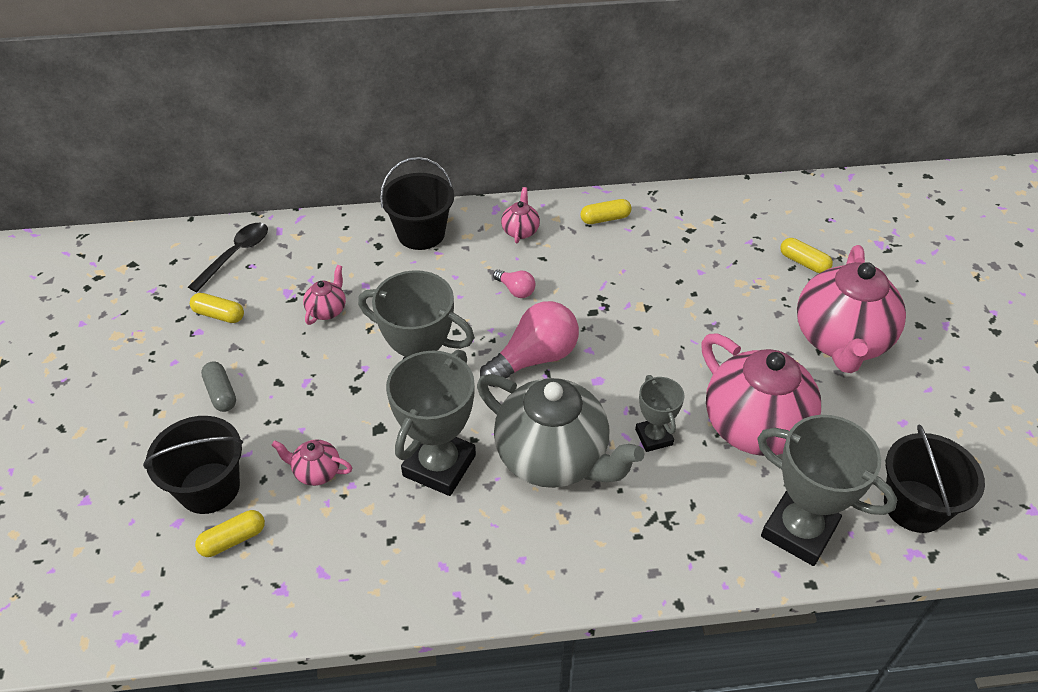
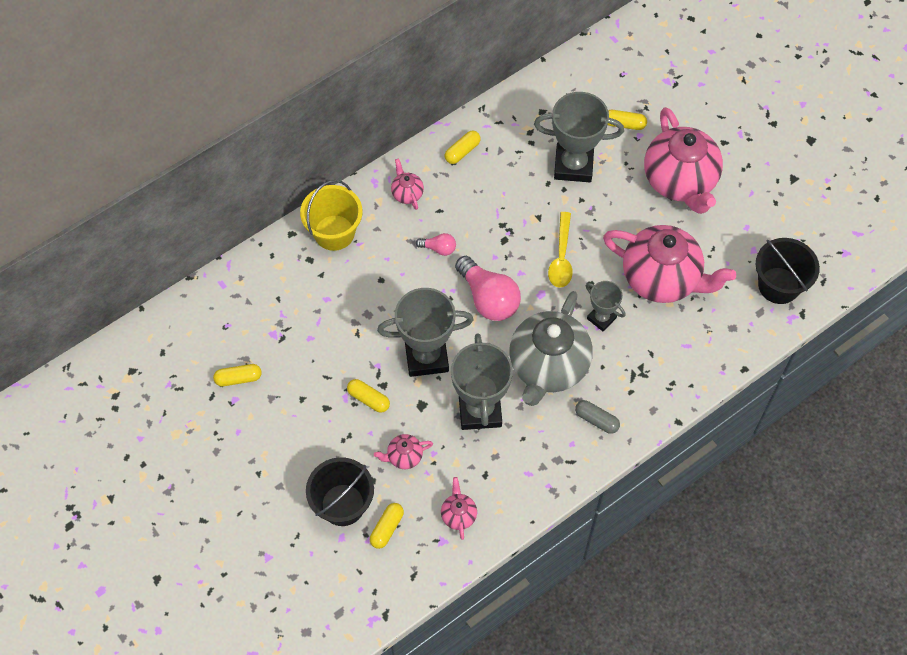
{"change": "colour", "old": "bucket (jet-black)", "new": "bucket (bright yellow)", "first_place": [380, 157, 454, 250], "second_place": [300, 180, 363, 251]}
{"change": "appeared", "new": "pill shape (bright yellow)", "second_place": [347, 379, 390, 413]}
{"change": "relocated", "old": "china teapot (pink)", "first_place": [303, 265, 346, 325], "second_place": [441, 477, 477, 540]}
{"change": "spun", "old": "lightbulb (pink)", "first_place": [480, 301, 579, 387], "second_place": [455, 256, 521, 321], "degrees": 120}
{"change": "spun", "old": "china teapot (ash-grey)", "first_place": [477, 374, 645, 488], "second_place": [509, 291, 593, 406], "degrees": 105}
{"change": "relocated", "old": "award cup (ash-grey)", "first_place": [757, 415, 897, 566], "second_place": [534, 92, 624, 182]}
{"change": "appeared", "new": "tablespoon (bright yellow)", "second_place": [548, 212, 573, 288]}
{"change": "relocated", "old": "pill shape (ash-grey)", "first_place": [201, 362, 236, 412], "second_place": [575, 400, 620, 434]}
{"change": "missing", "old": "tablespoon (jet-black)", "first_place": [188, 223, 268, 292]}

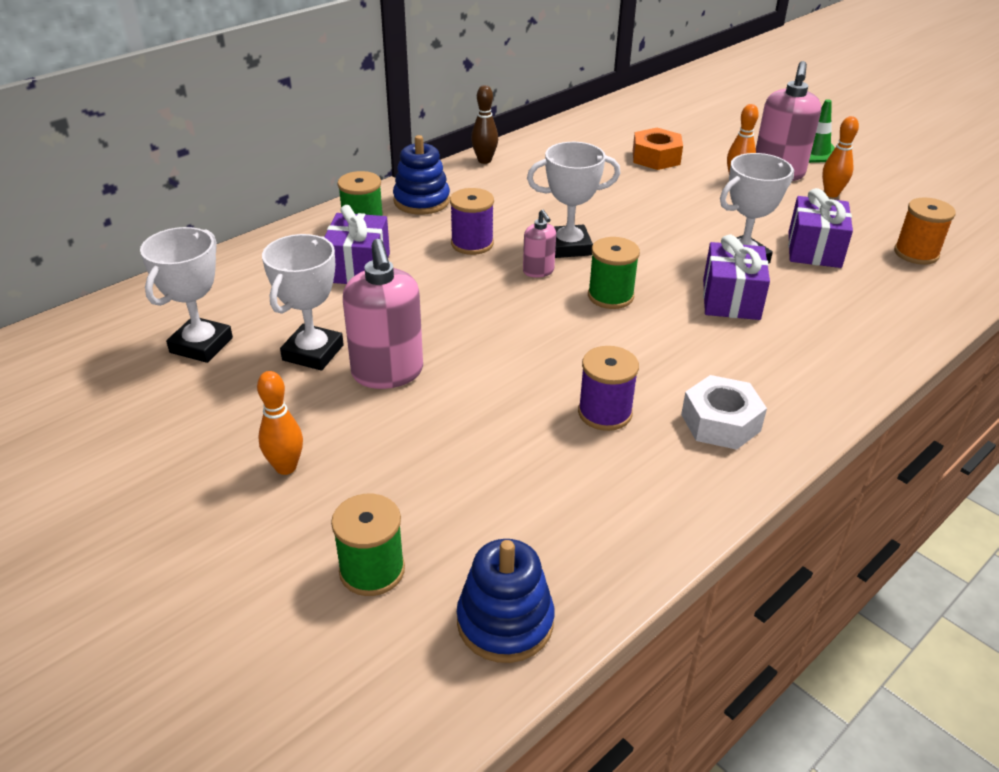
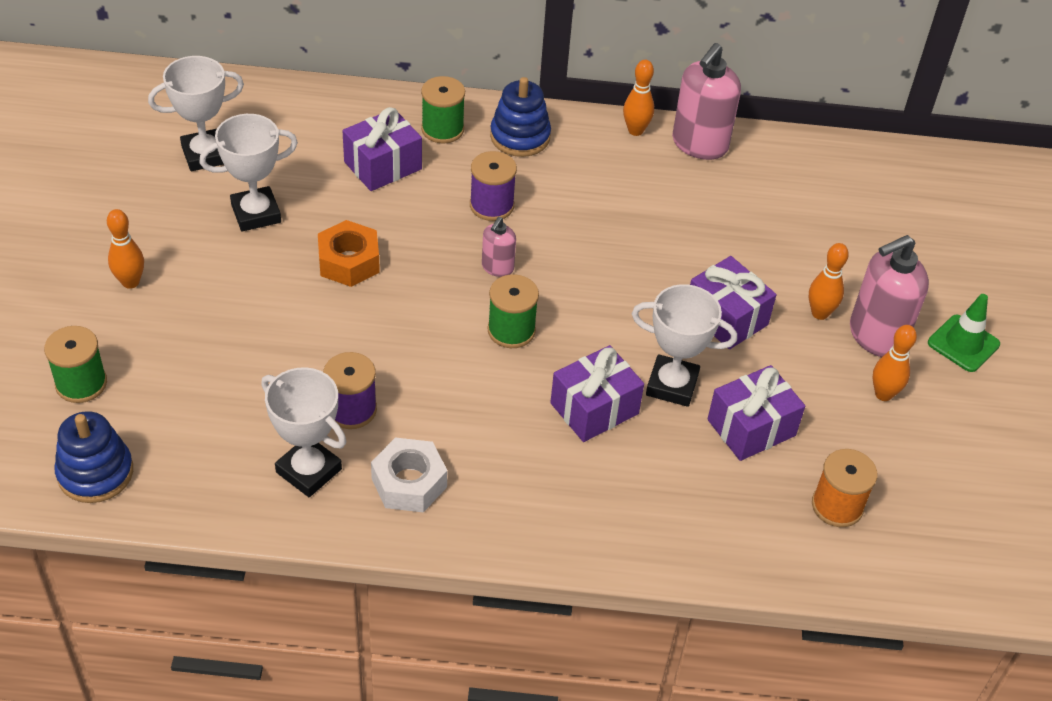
{"change": "relocated", "old": "award cup (white)", "first_place": [527, 142, 620, 258], "second_place": [261, 367, 346, 497]}
{"change": "relocated", "old": "hex nut (bright orange)", "first_place": [633, 128, 683, 170], "second_place": [318, 220, 380, 287]}
{"change": "colour", "old": "skittle (brown)", "new": "skittle (bright orange)", "first_place": [471, 85, 498, 164], "second_place": [623, 60, 654, 136]}
{"change": "relocated", "old": "soap dispenser (pink)", "first_place": [343, 239, 423, 389], "second_place": [672, 43, 741, 160]}
{"change": "appeared", "new": "present (violet)", "second_place": [690, 256, 776, 349]}

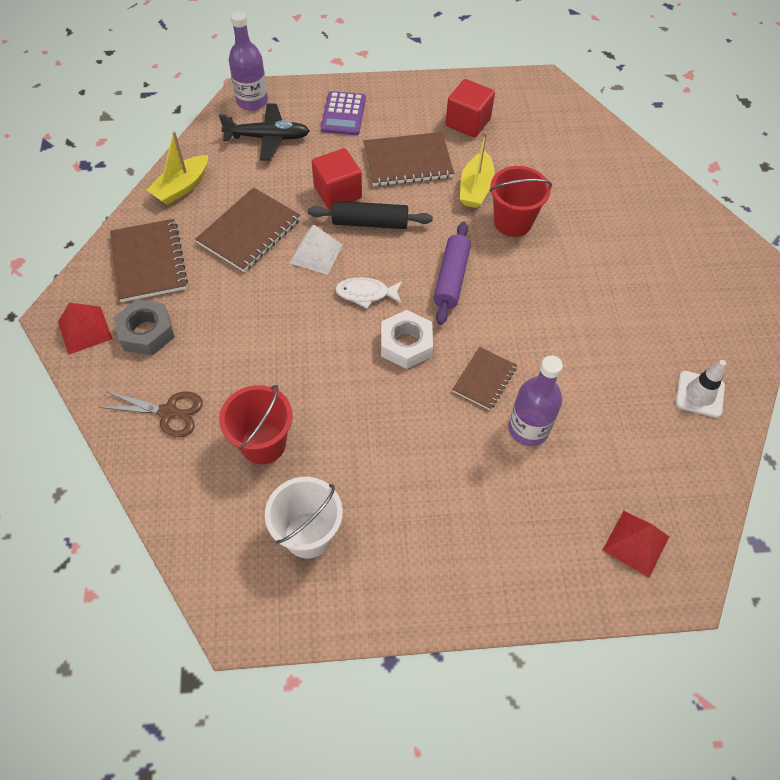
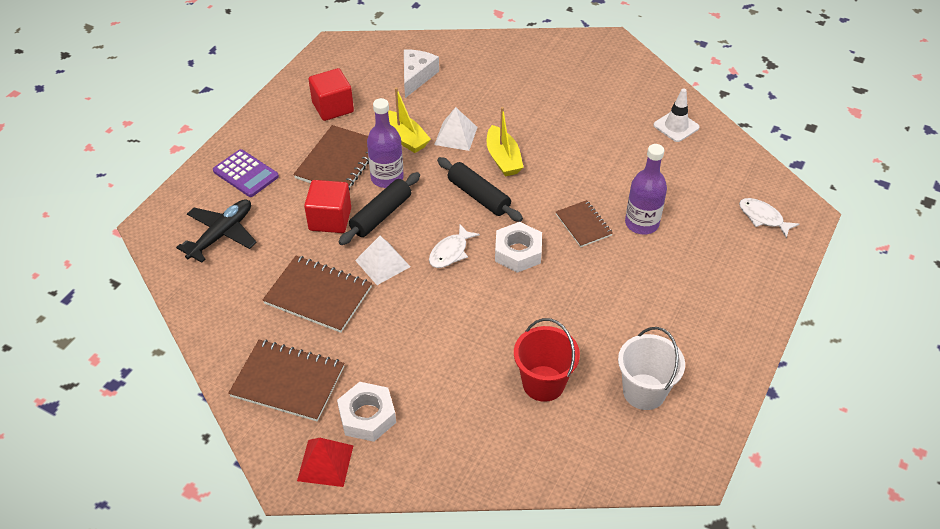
{"change": "spun", "old": "notebook (brown)", "first_place": [195, 187, 301, 272], "second_place": [263, 256, 372, 333], "degrees": -45}
{"change": "colour", "old": "hex nut (ash-grey)", "new": "hex nut (white)", "first_place": [114, 299, 175, 356], "second_place": [337, 382, 396, 442]}
{"change": "relocated", "old": "bottle (violet)", "first_place": [229, 11, 268, 111], "second_place": [367, 98, 404, 188]}
{"change": "appeared", "new": "cheese (white)", "second_place": [404, 50, 439, 98]}
{"change": "exchanged", "old": "bucket (crimson)", "new": "solid pyramid (white)", "first_place": [490, 166, 552, 237], "second_place": [434, 107, 478, 151]}
{"change": "colour", "old": "rolling pin (violet)", "new": "rolling pin (jet-black)", "first_place": [433, 222, 471, 325], "second_place": [437, 157, 523, 222]}
{"change": "relocated", "old": "boat (bright yellow)", "first_place": [147, 131, 208, 205], "second_place": [487, 107, 524, 176]}
{"change": "exchanged", "old": "solid pyramid (crimson)", "new": "fish figure (white)", "first_place": [603, 511, 669, 578], "second_place": [739, 198, 799, 238]}
{"change": "missing", "old": "pair of scissors (brown)", "first_place": [99, 391, 203, 437]}

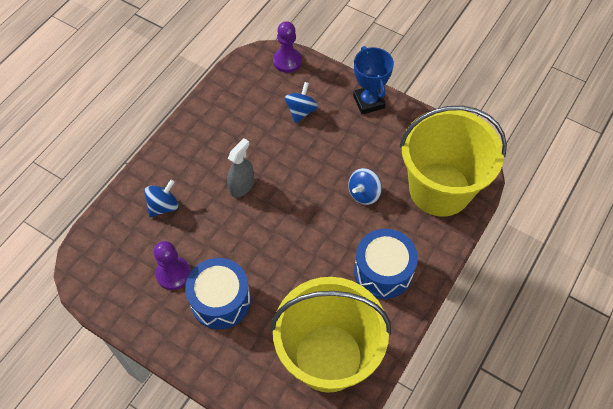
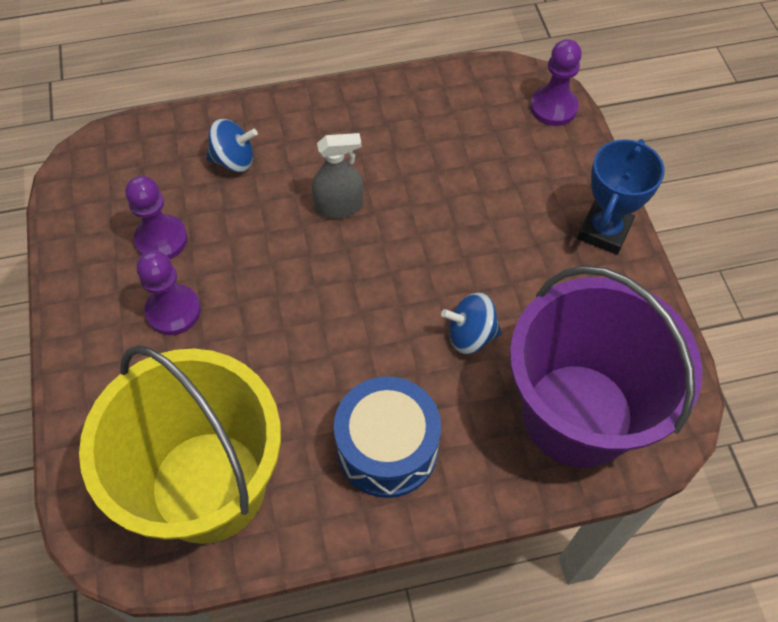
{"change": "exchanged", "old": "toy drum (royal blue)", "new": "game pawn (violet)", "first_place": [185, 258, 251, 329], "second_place": [137, 251, 201, 335]}
{"change": "colour", "old": "bucket (bright yellow)", "new": "bucket (violet)", "first_place": [400, 106, 507, 216], "second_place": [510, 265, 702, 468]}
{"change": "missing", "old": "whirligig (royal blue)", "first_place": [285, 82, 318, 123]}

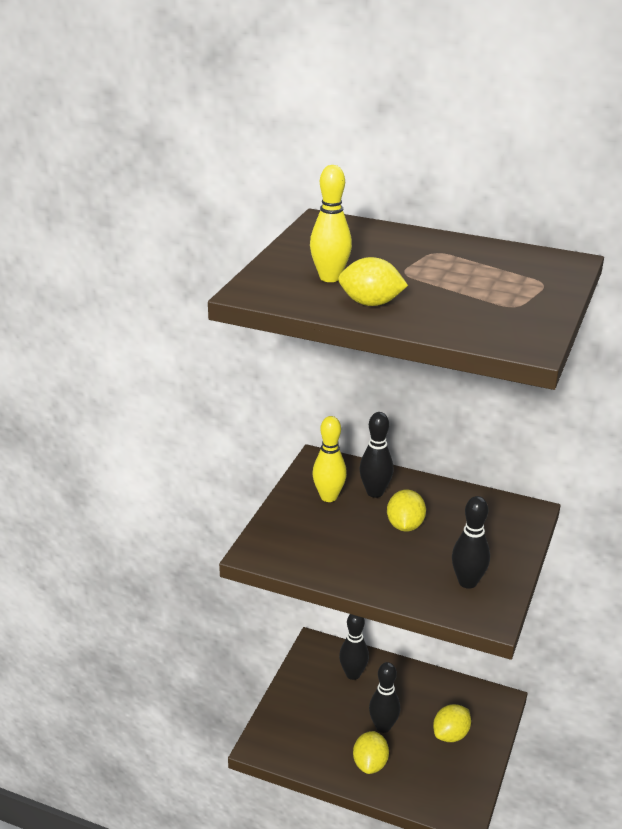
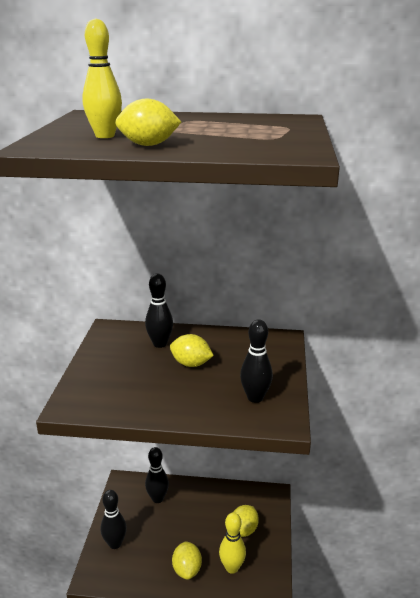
{"change": "relocated", "old": "skittle (jet-black)", "first_place": [369, 662, 400, 733], "second_place": [101, 490, 127, 549]}
{"change": "spun", "old": "toy lemon (bright yellow)", "first_place": [387, 490, 426, 532], "second_place": [170, 334, 214, 367], "degrees": -60}
{"change": "relocated", "old": "skittle (bright yellow)", "first_place": [312, 416, 347, 502], "second_place": [219, 512, 246, 574]}

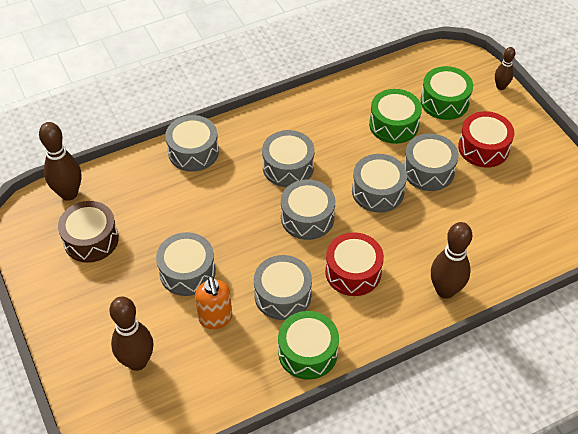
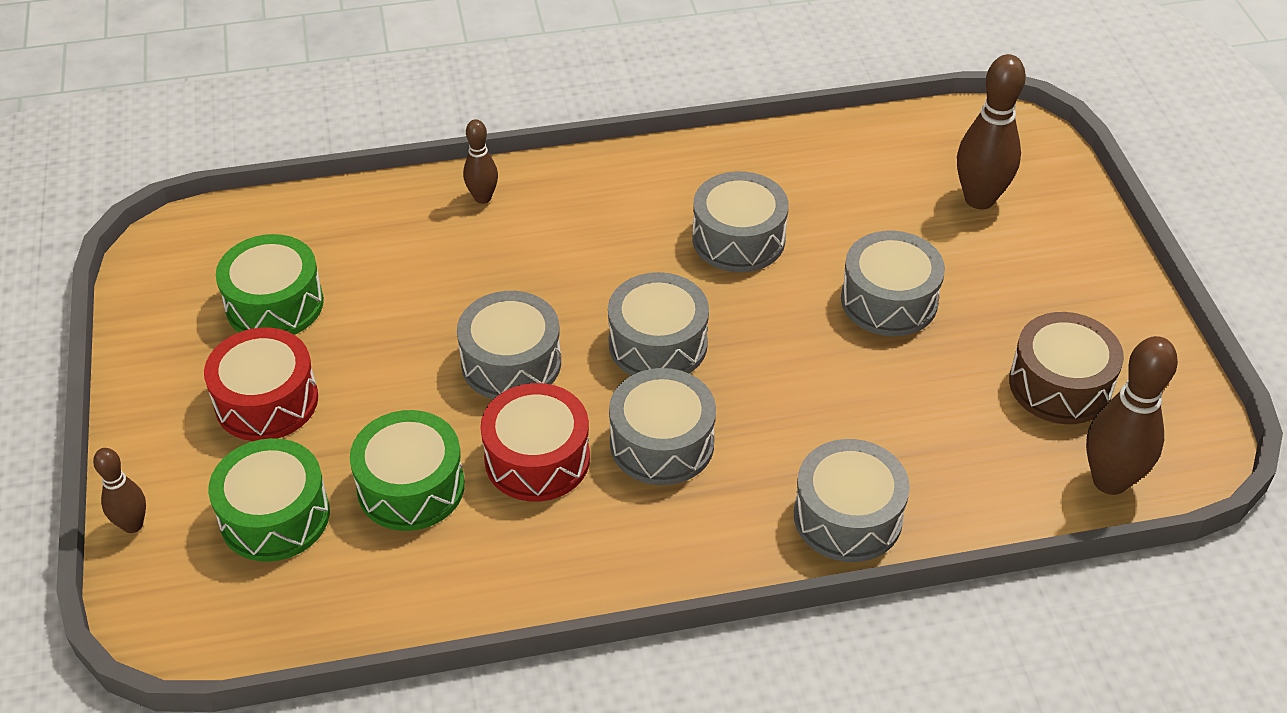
{"change": "relocated", "old": "toy drum (leaf-green)", "first_place": [278, 311, 339, 380], "second_place": [216, 234, 324, 335]}
{"change": "size", "old": "skittle (brown)", "first_place": [431, 222, 472, 299], "second_place": [463, 119, 498, 204], "factor": 0.56}
{"change": "relocated", "old": "toy drum (crimson)", "first_place": [325, 232, 384, 296], "second_place": [480, 383, 590, 502]}
{"change": "missing", "old": "soap dispenser (bright orange)", "first_place": [195, 276, 232, 329]}
{"change": "missing", "old": "toy drum (ash-grey)", "first_place": [404, 134, 459, 191]}

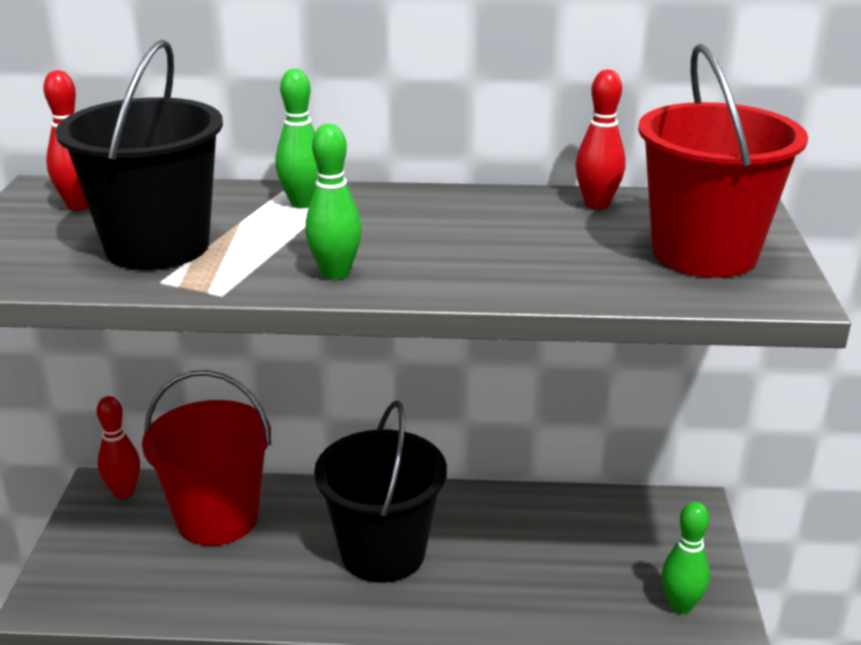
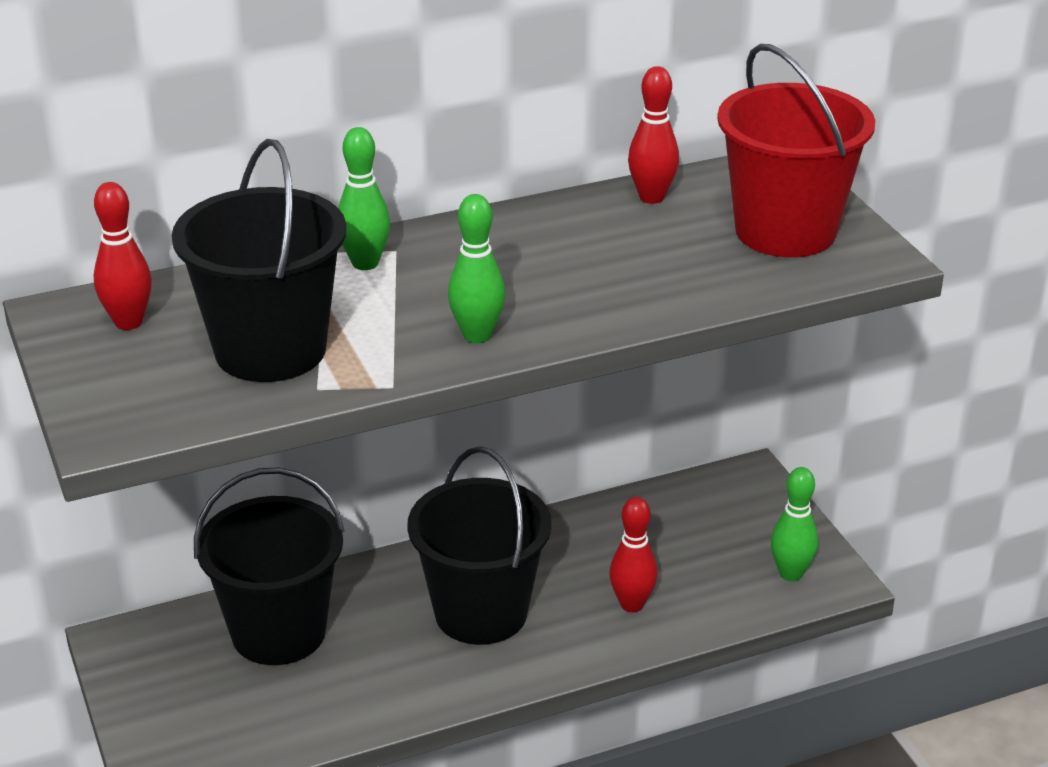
{"change": "colour", "old": "bucket (crimson)", "new": "bucket (jet-black)", "first_place": [142, 370, 271, 546], "second_place": [194, 467, 345, 665]}
{"change": "relocated", "old": "skittle (crimson)", "first_place": [97, 396, 140, 499], "second_place": [609, 497, 658, 612]}

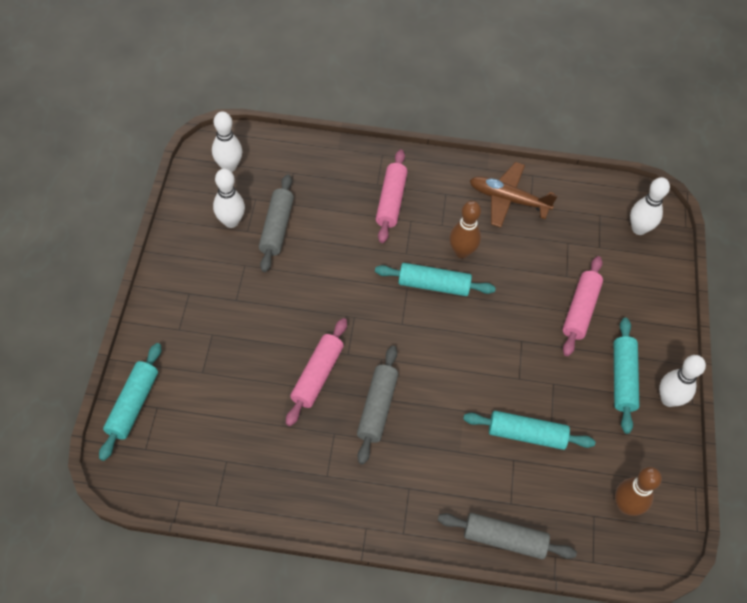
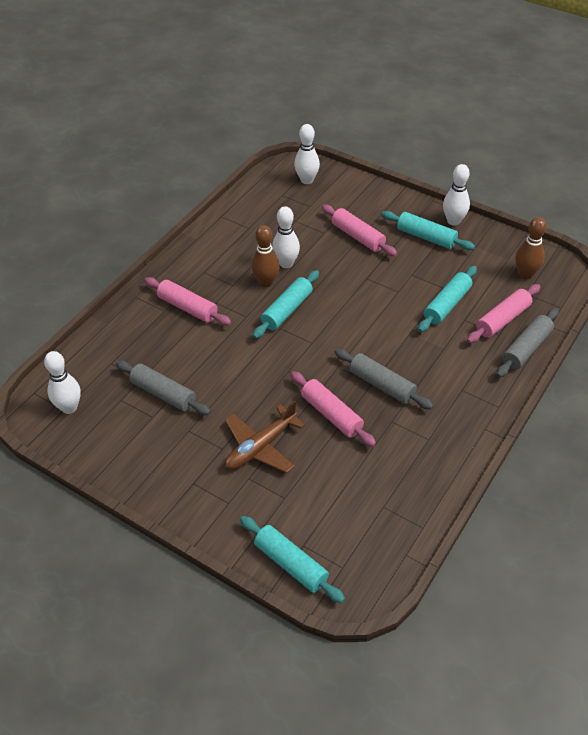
{"change": "relocated", "old": "toy plane (brown)", "first_place": [470, 162, 557, 228], "second_place": [225, 400, 306, 473]}
{"change": "relocated", "old": "skittle (white)", "first_place": [213, 169, 245, 228], "second_place": [272, 206, 300, 268]}
{"change": "appeared", "new": "rolling pin (pink)", "second_place": [467, 284, 540, 343]}

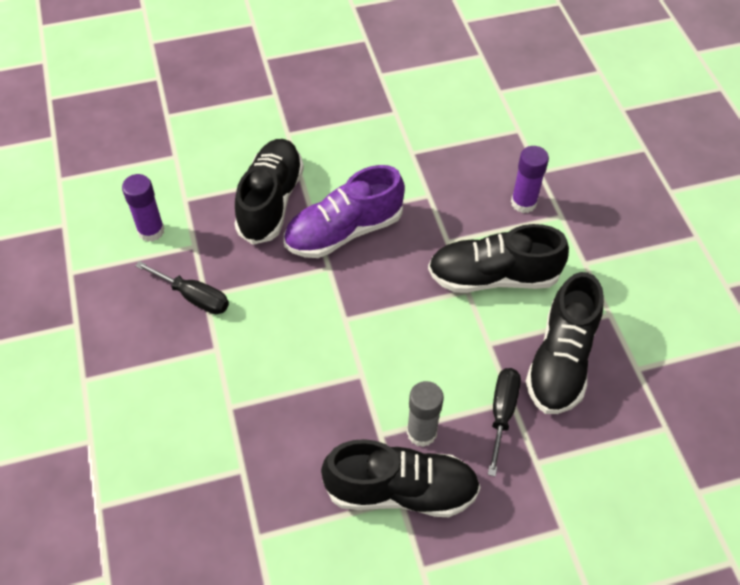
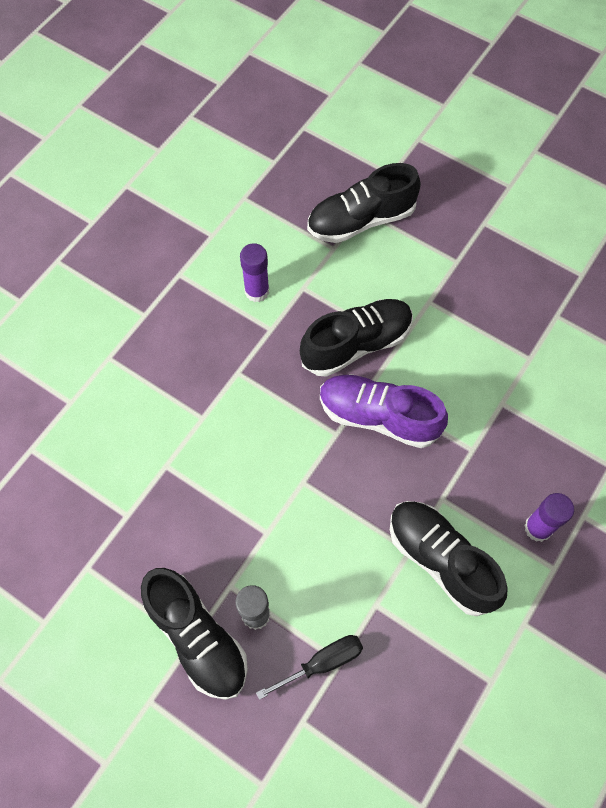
{"change": "relocated", "old": "shoe (jet-black)", "first_place": [526, 272, 604, 414], "second_place": [307, 163, 421, 243]}
{"change": "missing", "old": "flat screwdriver (jet-black)", "first_place": [135, 261, 229, 314]}

